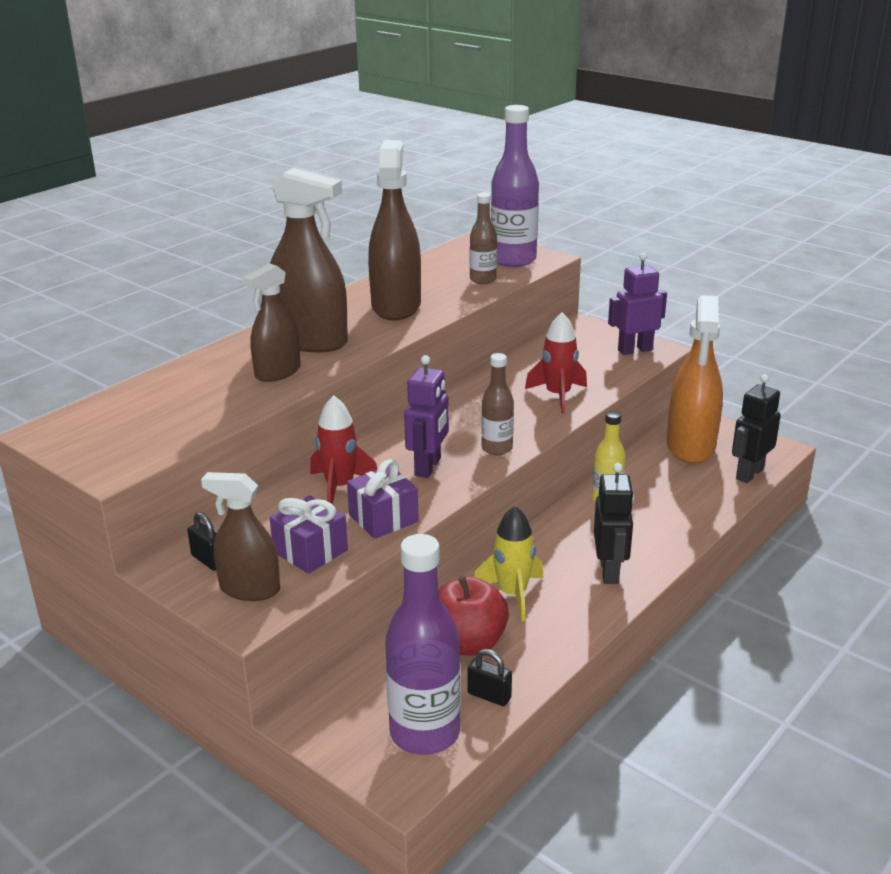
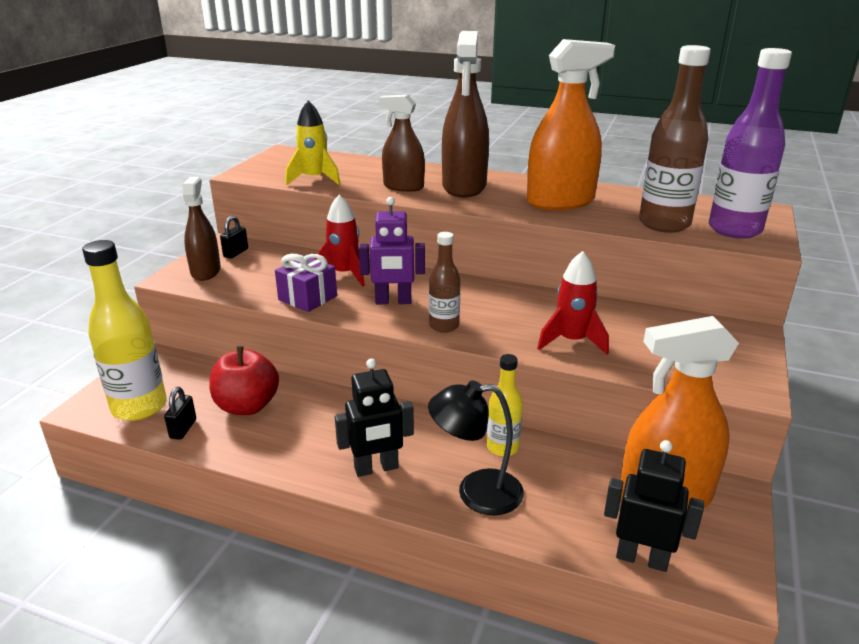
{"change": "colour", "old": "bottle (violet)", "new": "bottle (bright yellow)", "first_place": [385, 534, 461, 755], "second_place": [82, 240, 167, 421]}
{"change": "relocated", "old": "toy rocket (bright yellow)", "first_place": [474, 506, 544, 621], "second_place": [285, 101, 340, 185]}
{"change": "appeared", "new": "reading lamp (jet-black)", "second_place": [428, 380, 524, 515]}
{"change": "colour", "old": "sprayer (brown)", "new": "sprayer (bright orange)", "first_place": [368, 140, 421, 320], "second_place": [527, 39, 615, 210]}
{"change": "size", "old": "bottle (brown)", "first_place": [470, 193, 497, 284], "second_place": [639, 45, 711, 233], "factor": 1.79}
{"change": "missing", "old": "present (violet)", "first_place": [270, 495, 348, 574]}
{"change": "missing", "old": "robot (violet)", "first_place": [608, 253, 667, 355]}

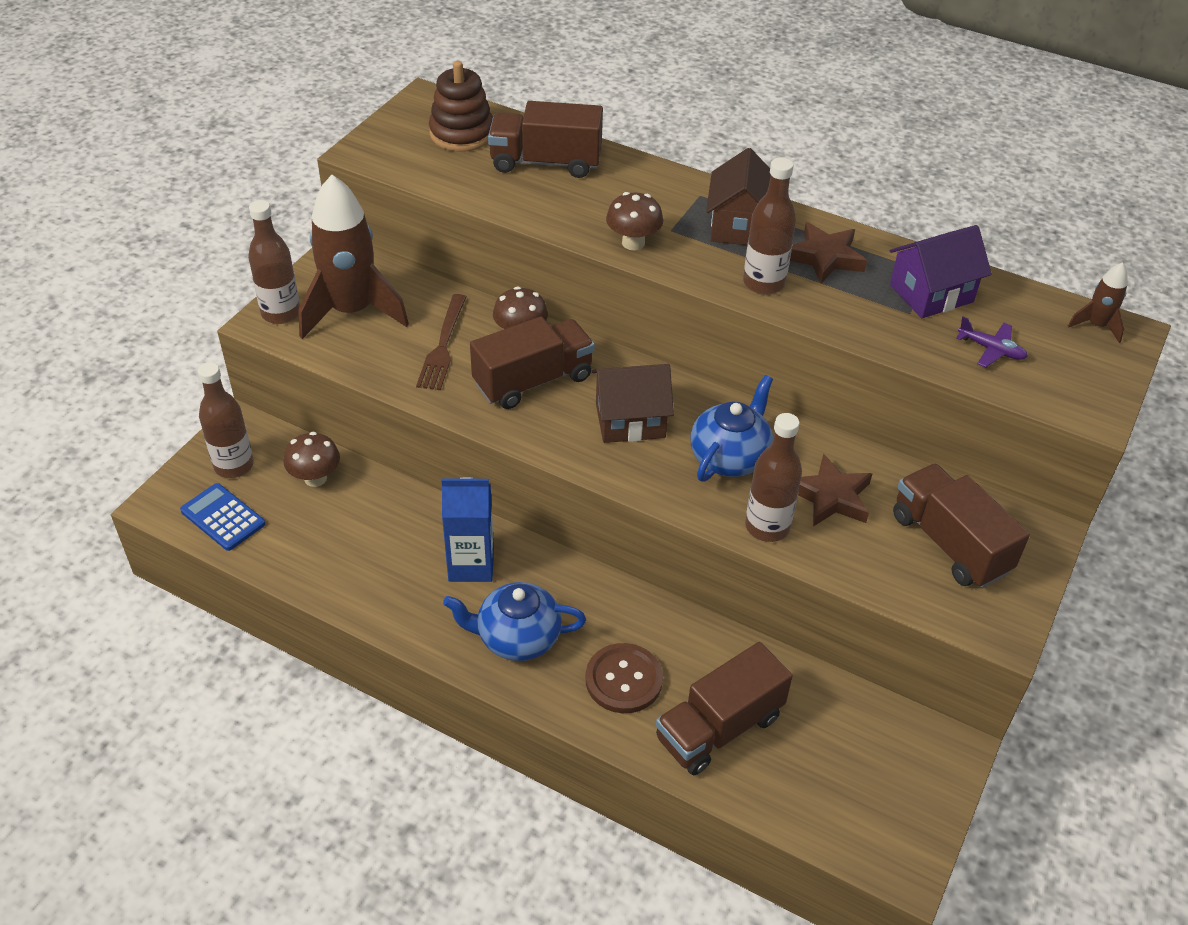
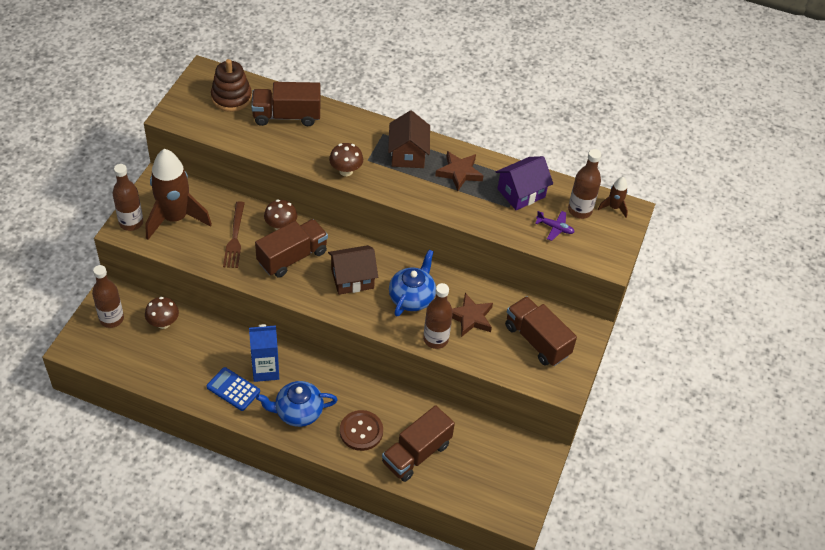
{"change": "relocated", "old": "calculator (royal blue)", "first_place": [180, 483, 265, 551], "second_place": [206, 367, 260, 411]}
{"change": "relocated", "old": "bottle (brown)", "first_place": [743, 157, 796, 294], "second_place": [568, 149, 601, 219]}

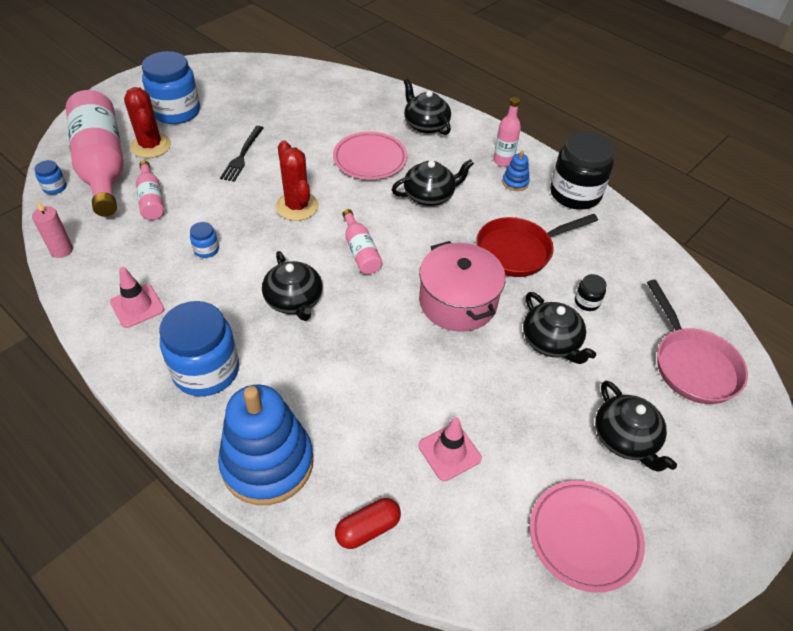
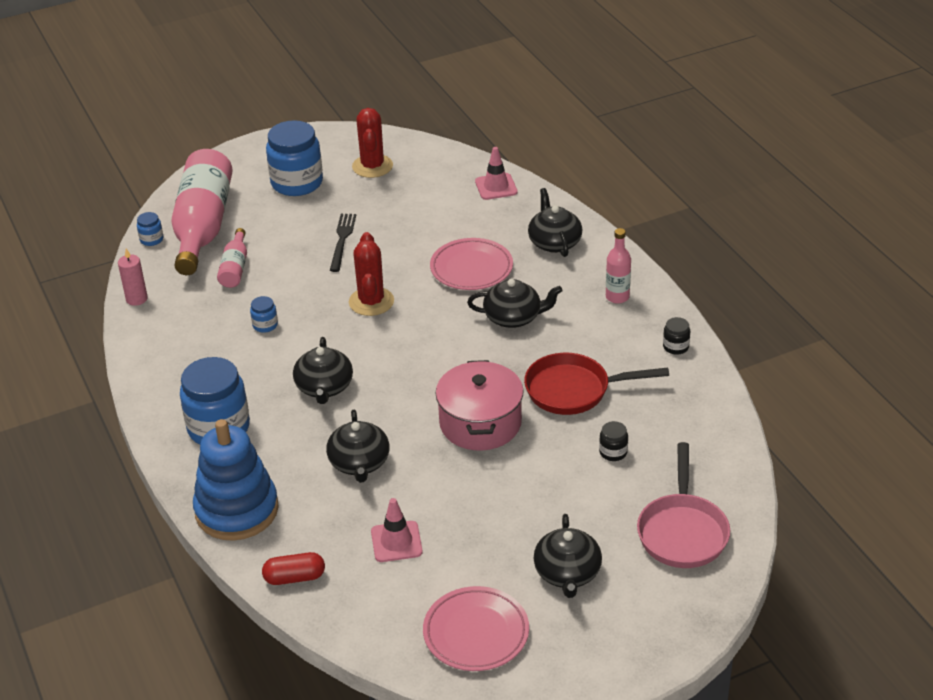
{"change": "relocated", "old": "china teapot (jet-black)", "first_place": [523, 292, 596, 364], "second_place": [326, 410, 390, 483]}
{"change": "spun", "old": "fork (jet-black)", "first_place": [220, 126, 264, 182], "second_place": [330, 214, 356, 272], "degrees": 150}
{"change": "relocated", "old": "prickly plant (crimson)", "first_place": [124, 87, 171, 158], "second_place": [352, 108, 393, 178]}
{"change": "relocated", "old": "traffic cone (pink)", "first_place": [110, 267, 165, 328], "second_place": [475, 147, 517, 200]}
{"change": "size", "old": "jam jar (jet-black)", "first_place": [550, 132, 615, 210], "second_place": [663, 317, 690, 355], "factor": 0.43}
{"change": "missing", "old": "bottle (pink)", "first_place": [342, 209, 382, 274]}
{"change": "missing", "old": "ring stacker (royal blue)", "first_place": [502, 151, 530, 191]}

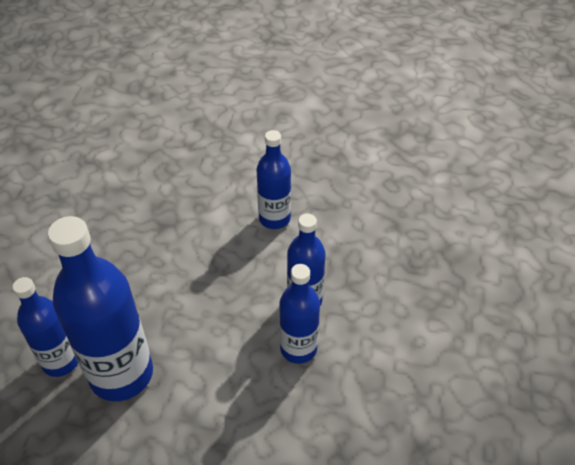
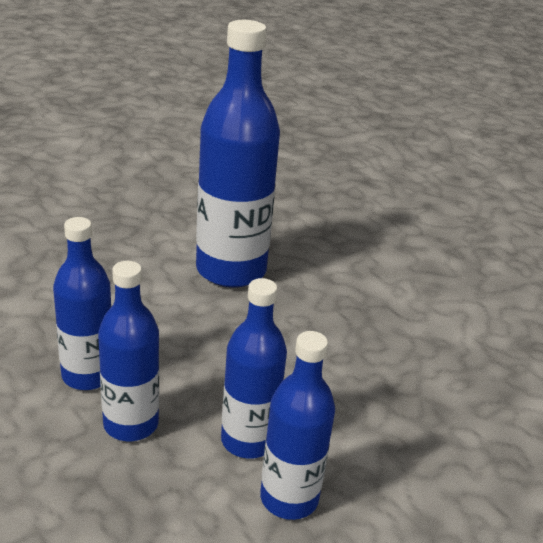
{"change": "relocated", "old": "bottle (royal blue)", "first_place": [13, 277, 78, 377], "second_place": [221, 278, 287, 459]}

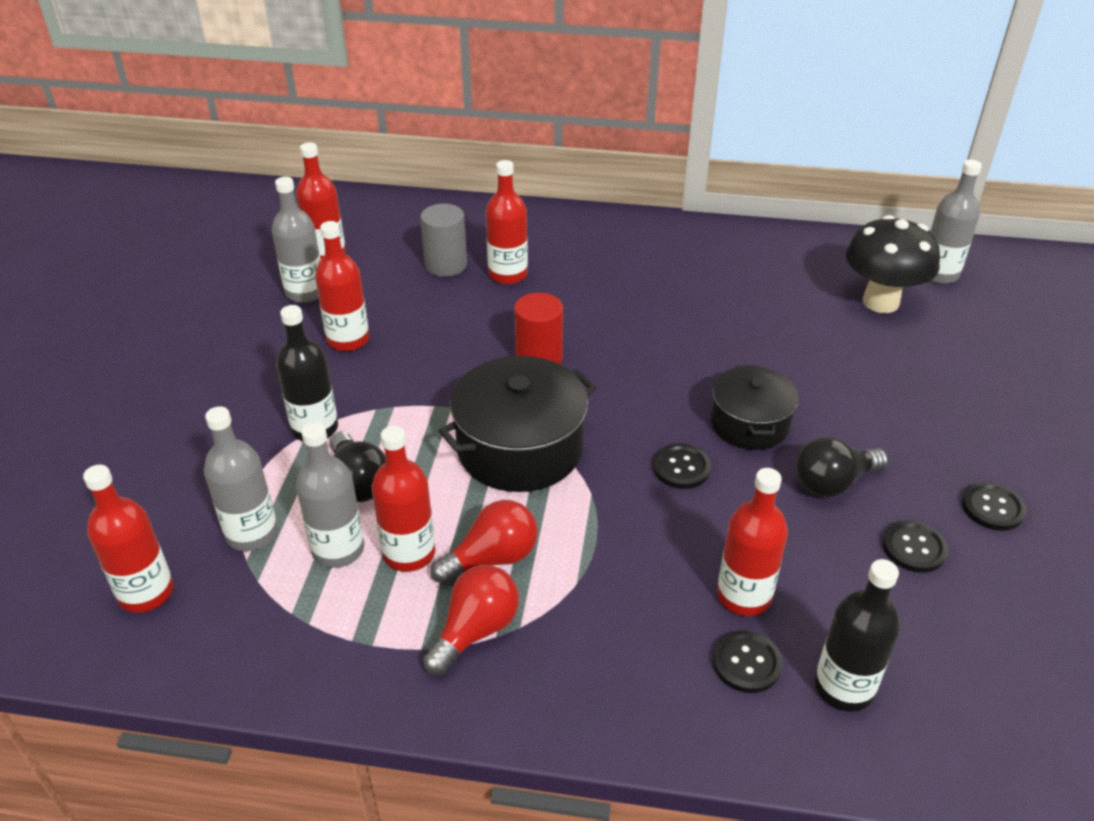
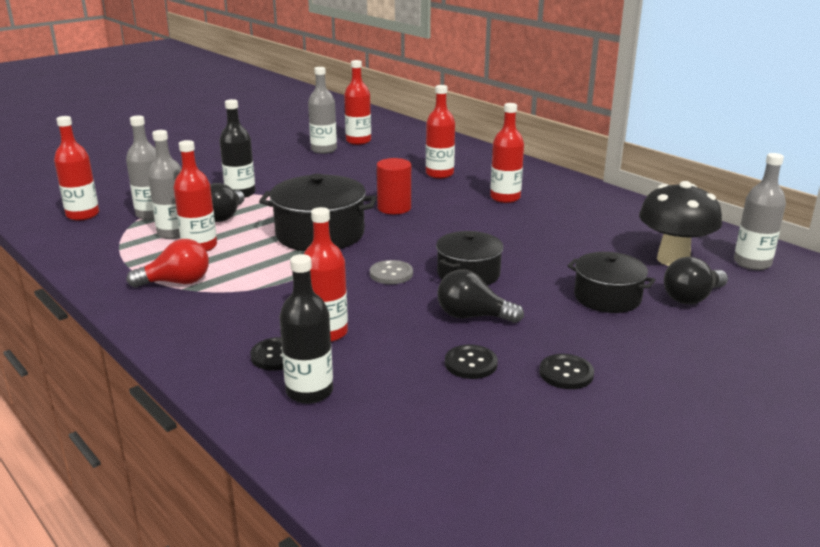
{"change": "colour", "old": "sewing button (jet-black)", "new": "sewing button (ash-grey)", "first_place": [653, 443, 711, 489], "second_place": [370, 260, 413, 284]}
{"change": "relocated", "old": "bottle (crimson)", "first_place": [315, 221, 369, 351], "second_place": [490, 103, 524, 203]}
{"change": "appeared", "new": "cooking pot (jet-black)", "second_place": [567, 252, 655, 313]}
{"change": "appeared", "new": "lightbulb (jet-black)", "second_place": [664, 257, 728, 304]}
{"change": "missing", "old": "solid cylinder (ash-grey)", "first_place": [420, 204, 467, 277]}
{"change": "missing", "old": "lightbulb (crimson)", "first_place": [431, 500, 538, 584]}

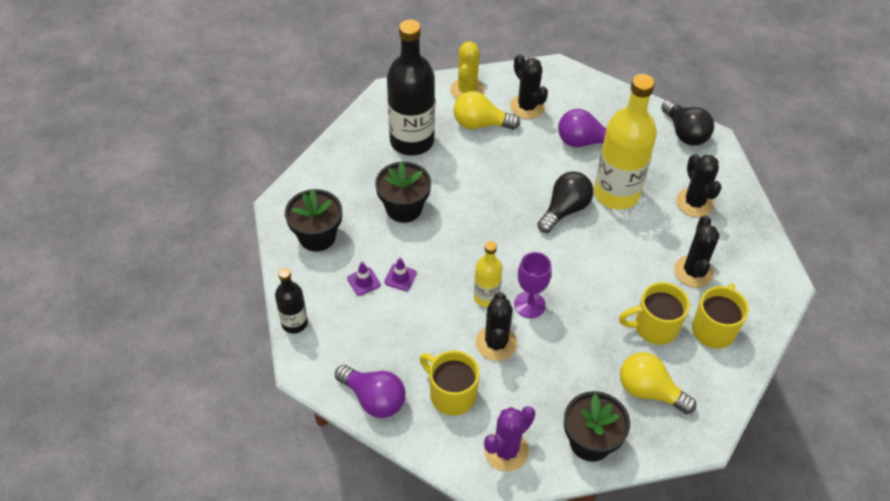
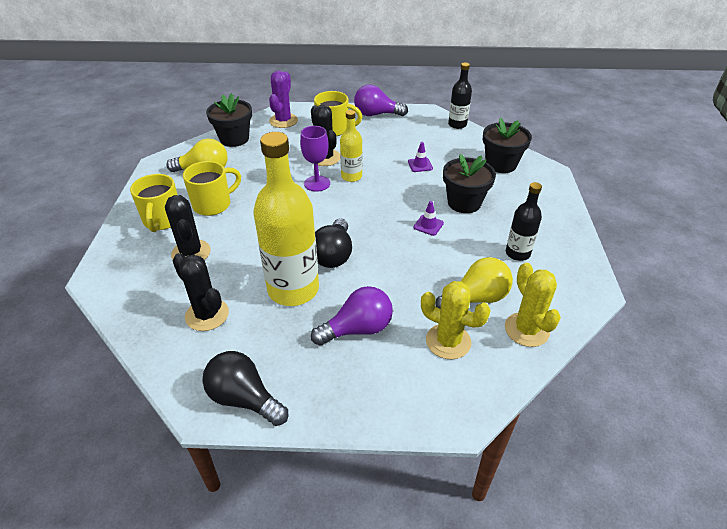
{"change": "relocated", "old": "traffic cone (violet)", "first_place": [347, 262, 381, 296], "second_place": [413, 201, 444, 236]}
{"change": "colour", "old": "prickly plant (jet-black)", "new": "prickly plant (bright yellow)", "first_place": [510, 54, 548, 119], "second_place": [421, 281, 491, 359]}
{"change": "size", "old": "bottle (jet-black)", "first_place": [387, 20, 435, 156], "second_place": [506, 182, 542, 261], "factor": 0.52}

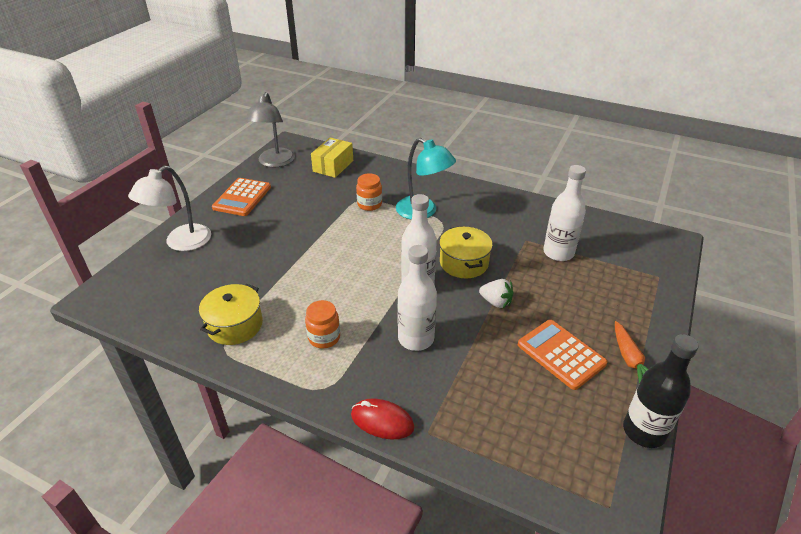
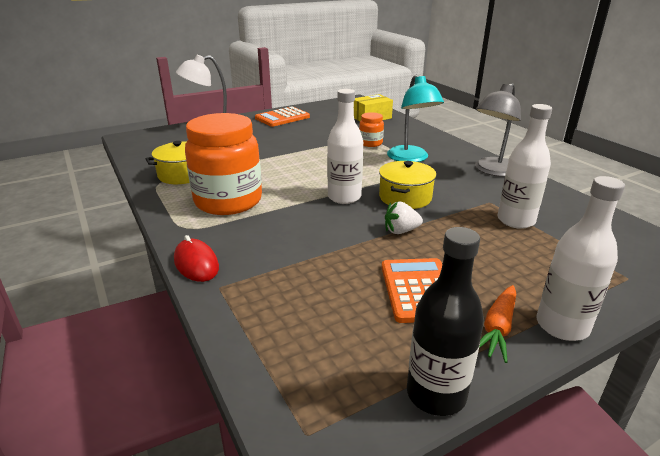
{"change": "size", "old": "jam jar (bright orange)", "first_place": [305, 300, 340, 349], "second_place": [185, 113, 262, 215], "factor": 2.21}
{"change": "spun", "old": "berry (white)", "first_place": [479, 279, 513, 308], "second_place": [385, 202, 423, 234], "degrees": 105}
{"change": "relocated", "old": "reading lamp (ash-grey)", "first_place": [245, 92, 295, 167], "second_place": [475, 83, 521, 177]}
{"change": "relocated", "old": "bottle (white)", "first_place": [397, 245, 437, 351], "second_place": [536, 176, 625, 341]}

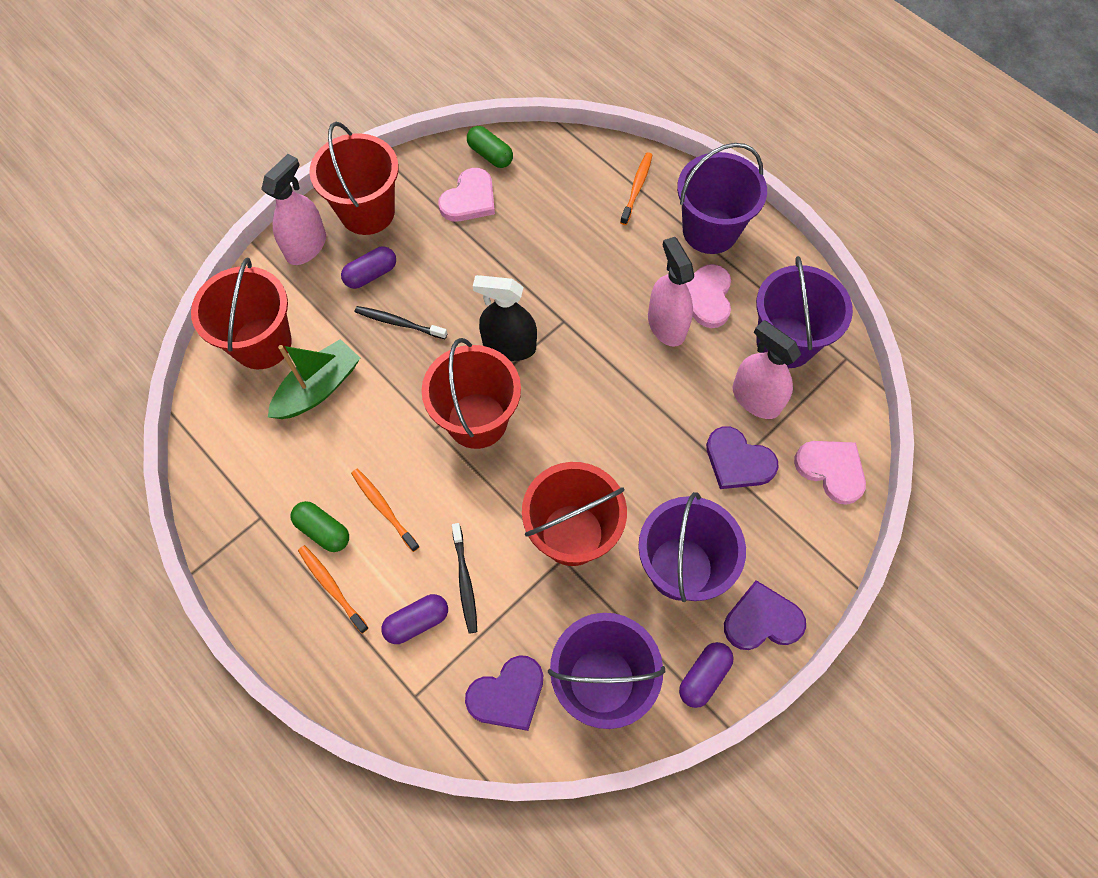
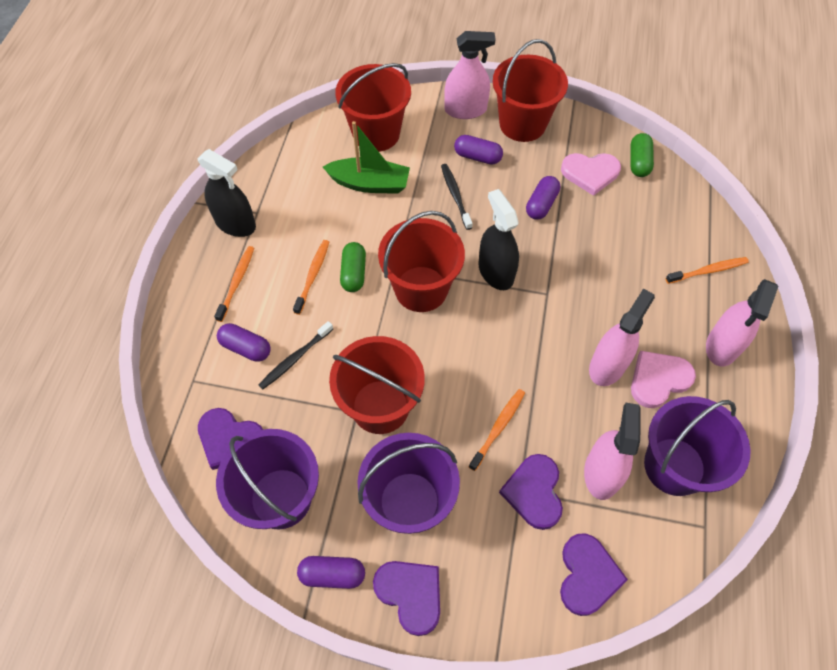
{"change": "appeared", "new": "sprayer (jet-black)", "second_place": [198, 149, 256, 237]}
{"change": "relocated", "old": "pill shape (leaf-green)", "first_place": [291, 501, 349, 552], "second_place": [340, 242, 366, 292]}
{"change": "appeared", "new": "tooth brush (bright orange)", "second_place": [469, 389, 525, 471]}
{"change": "appeared", "new": "pill shape (violet)", "second_place": [526, 176, 560, 220]}
{"change": "colour", "old": "heart shape (pink)", "new": "heart shape (violet)", "first_place": [794, 441, 866, 505], "second_place": [560, 533, 628, 616]}
{"change": "exchanged", "old": "bucket (violet)", "new": "sprayer (pink)", "first_place": [677, 143, 767, 254], "second_place": [706, 279, 778, 366]}

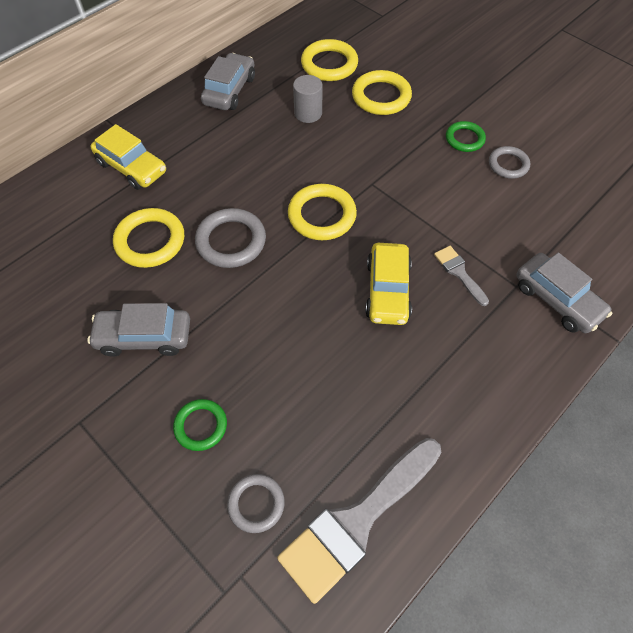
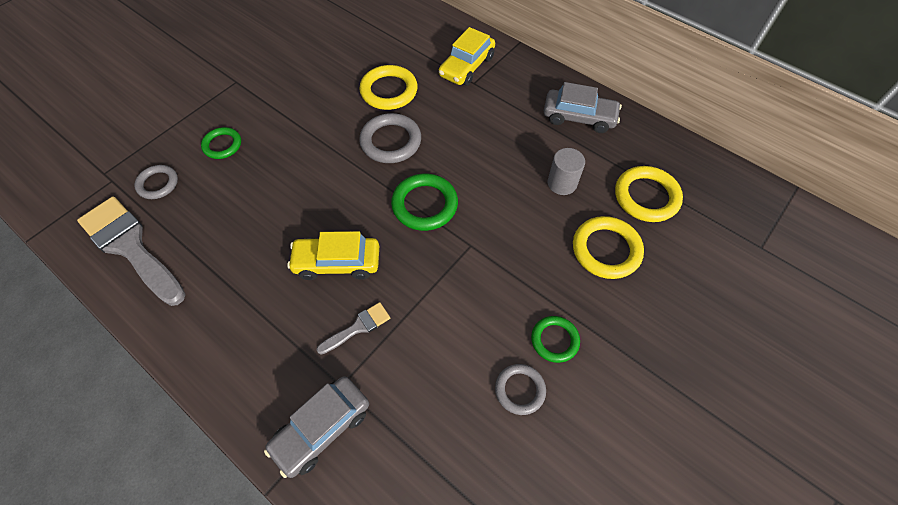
{"change": "colour", "old": "ring (bright yellow)", "new": "ring (leaf-green)", "first_place": [288, 184, 357, 240], "second_place": [391, 174, 458, 231]}
{"change": "missing", "old": "car (ash-grey)", "first_place": [87, 303, 190, 357]}

